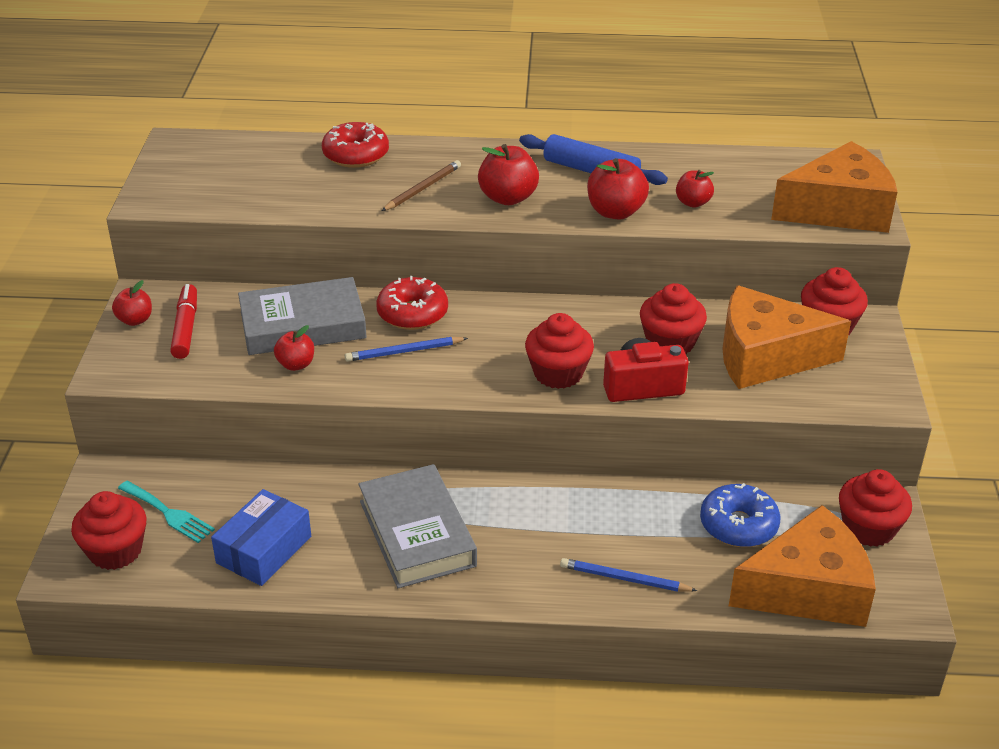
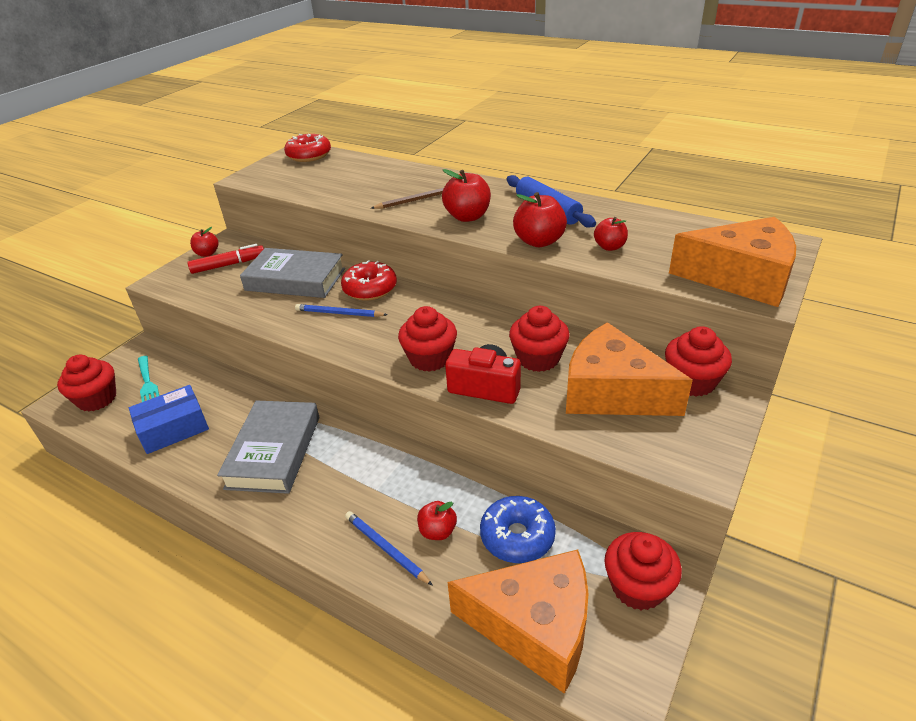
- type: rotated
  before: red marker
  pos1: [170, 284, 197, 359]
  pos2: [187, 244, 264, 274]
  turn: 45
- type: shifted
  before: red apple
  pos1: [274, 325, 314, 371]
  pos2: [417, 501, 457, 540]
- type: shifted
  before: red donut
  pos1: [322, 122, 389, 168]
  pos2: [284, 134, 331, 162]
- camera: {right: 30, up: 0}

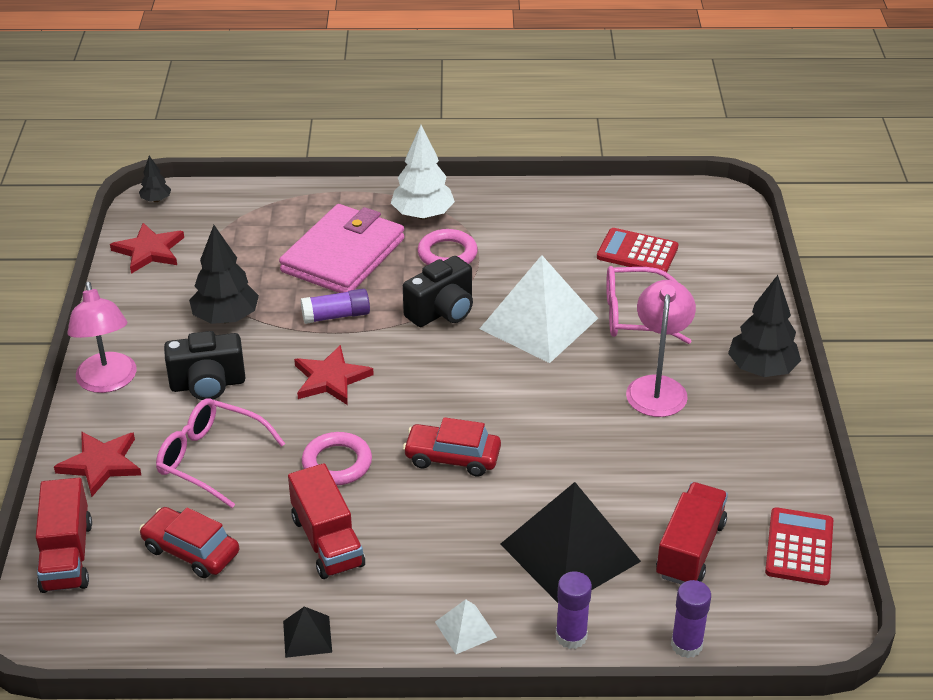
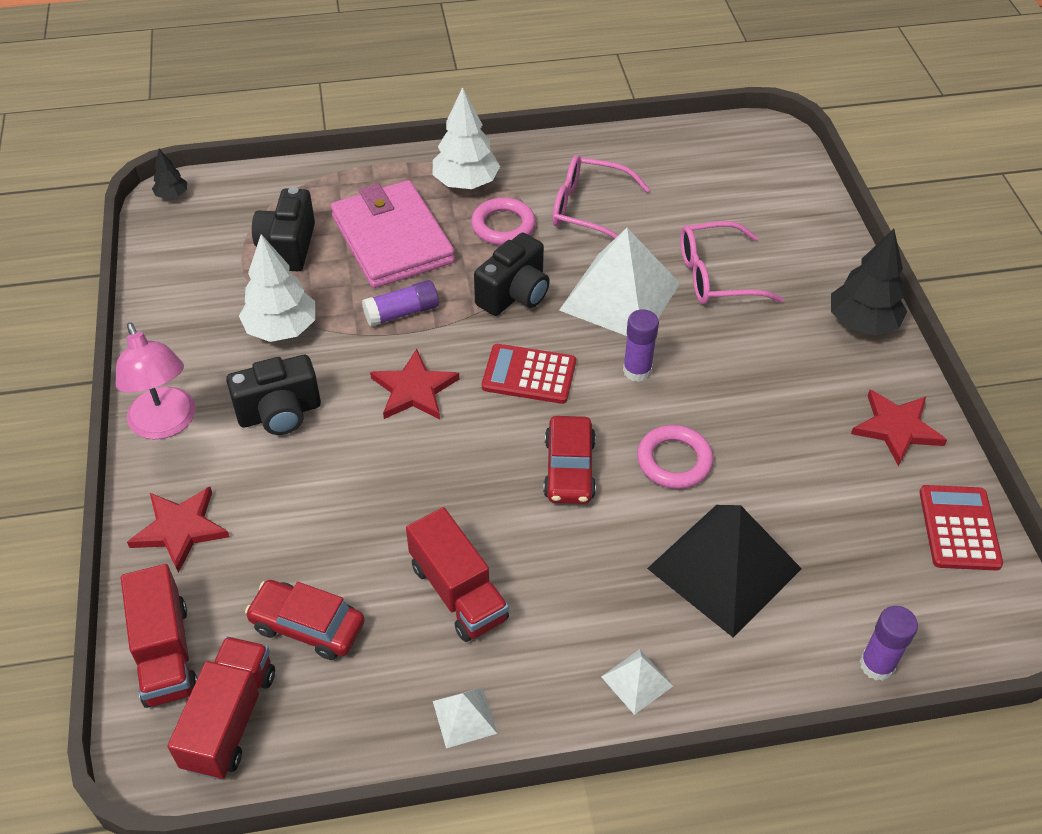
- type: shifted
  before: red star
  pos1: [110, 223, 184, 274]
  pos2: [851, 390, 947, 467]
- type: shifted
  before: pink glasses
  pos1: [156, 398, 285, 508]
  pos2: [552, 155, 650, 239]
- type: repainted
  before: black tree
  after: white tree
  pos1: [189, 225, 259, 324]
  pos2: [239, 234, 315, 342]
- type: rotated
  before: pink wallet
  pos1: [279, 204, 405, 293]
  pos2: [331, 180, 455, 288]
  turn: -45
- type: repainted
  before: black pyramid
  after: white pyramid
  pos1: [283, 606, 332, 658]
  pos2: [433, 687, 497, 748]
- type: shifted
  before: pink ring
  pos1: [302, 432, 372, 485]
  pos2: [637, 425, 713, 489]
- type: rotated
  before: red car
  pos1: [403, 417, 501, 476]
  pos2: [543, 416, 596, 504]
  turn: -90
- type: shifted
  before: purple glue stick
  pos1: [556, 571, 592, 649]
  pos2: [623, 309, 659, 382]
- type: shifted
  before: red calculator
  pos1: [597, 228, 678, 272]
  pos2: [482, 344, 576, 404]
- type: gone
  before: pink lamp
  pos1: [626, 280, 696, 417]
- type: shifted
  before: red truck
  pos1: [656, 482, 728, 584]
  pos2: [167, 636, 275, 780]
- type: new
  after: black camera
  pos2: [252, 187, 315, 271]
- camera: {right: -10, up: 10}

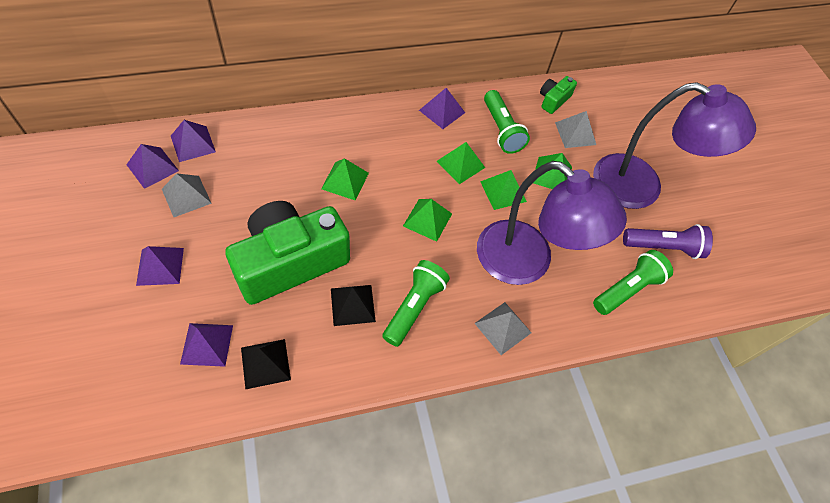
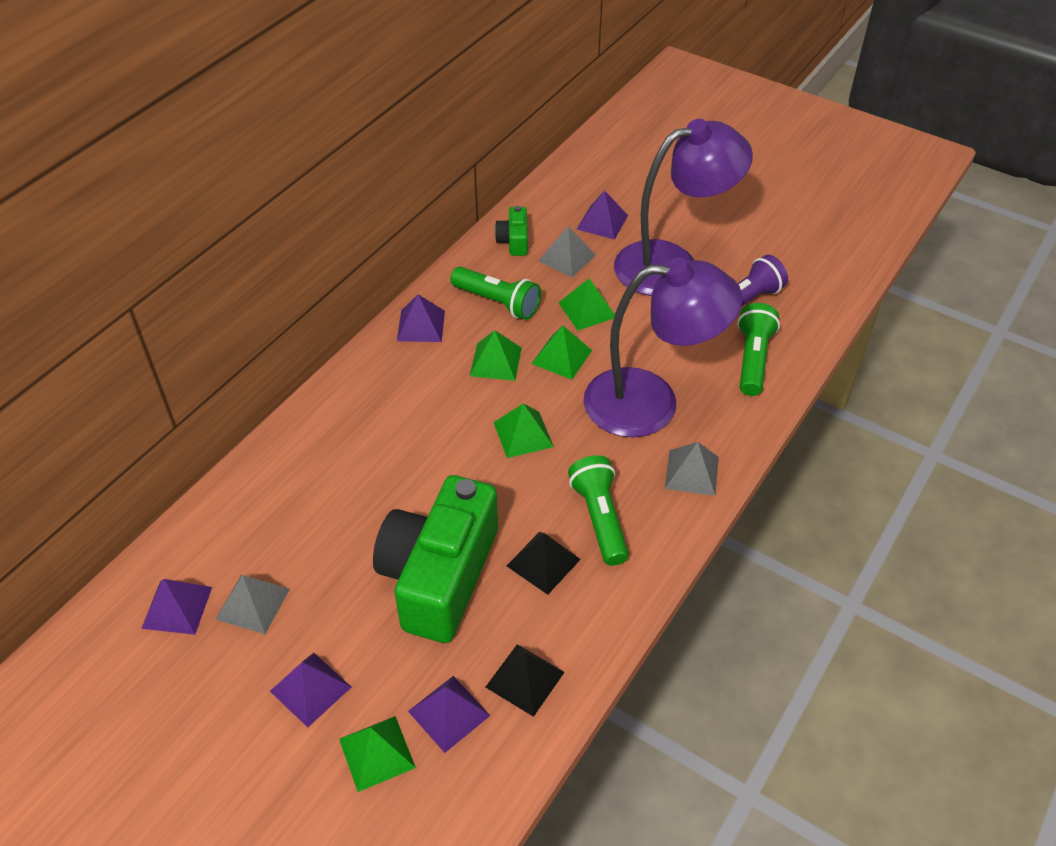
- type: shifted
  before: purple pyramid
  pos1: [171, 120, 216, 162]
  pos2: [577, 190, 628, 240]
- type: shifted
  before: green pyramid
  pos1: [321, 158, 369, 201]
  pos2: [339, 716, 416, 792]
- camera: {right: -35, up: -10}

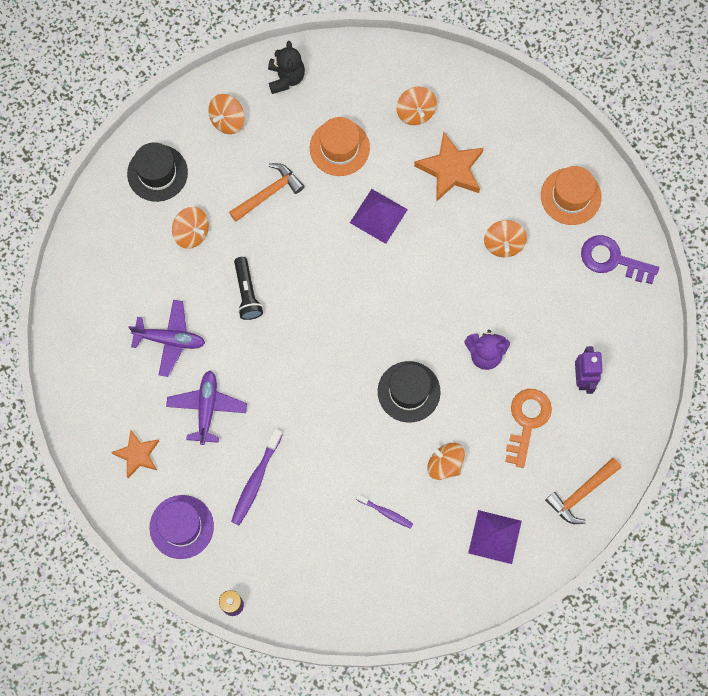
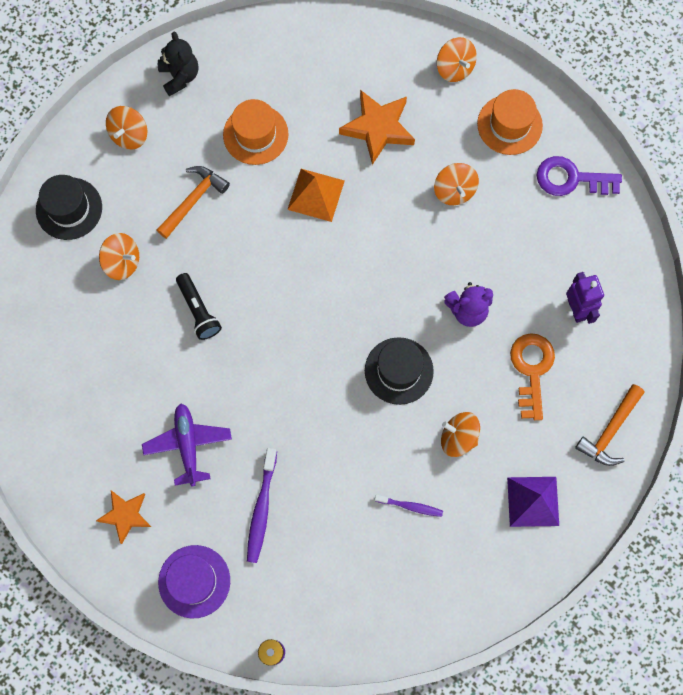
- type: gone
  before: purple plane
  pos1: [129, 300, 205, 377]
- type: repainted
  before: purple pyramid
  after: orange pyramid
  pos1: [350, 189, 408, 244]
  pos2: [287, 169, 345, 222]
- type: shifted
  before: orange spinning top
  pos1: [396, 87, 437, 125]
  pos2: [437, 37, 477, 82]
- camera: {right: -15, up: 0}

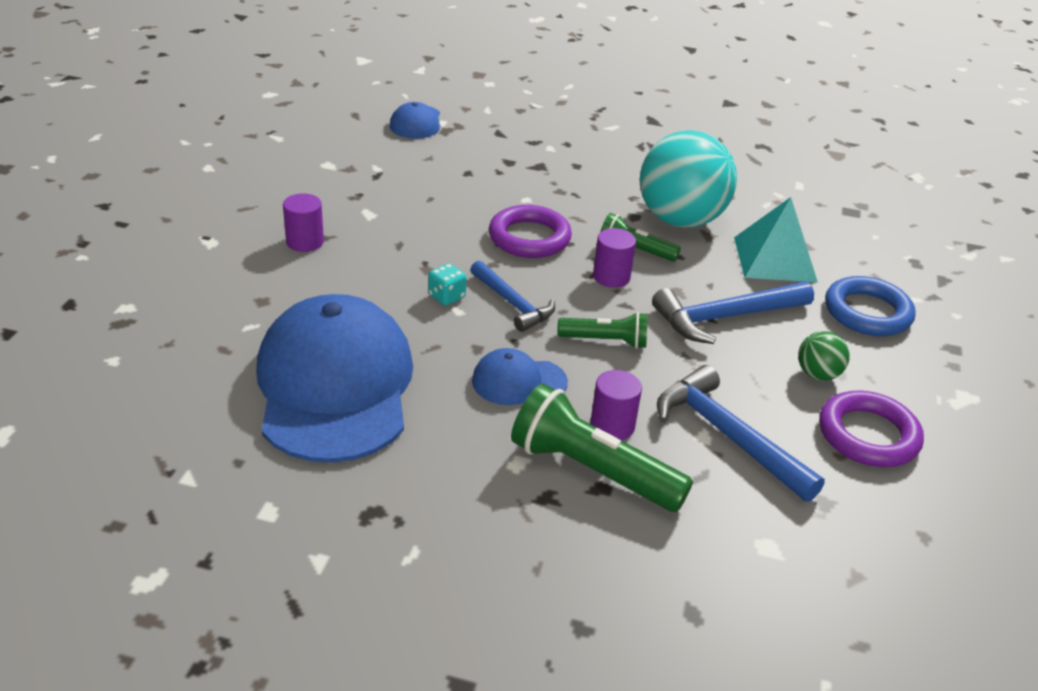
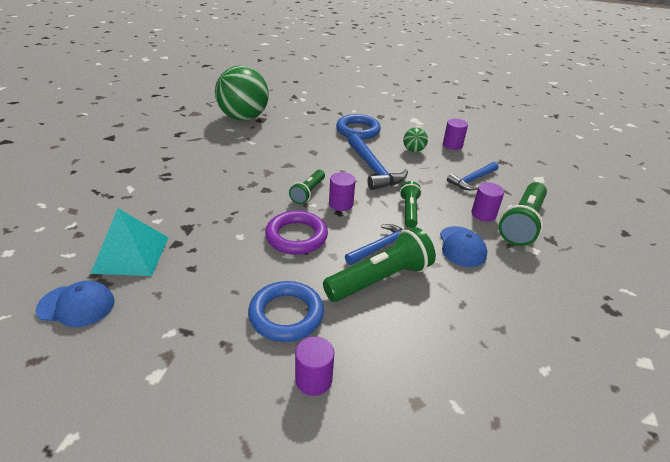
- type: gone
  before: blue cap
  pos1: [256, 294, 413, 463]
- type: swapped
  before: turquoise dice
  after: green flashlight
  pos1: [428, 263, 467, 306]
  pos2: [323, 227, 436, 302]
- type: gone
  before: turquoise ball
  pos1: [640, 130, 737, 228]
- type: scaled
  before: blue hammer
  pos1: [657, 365, 825, 502]
  pos2: [447, 162, 499, 190]
  scale: 0.67
- type: shifted
  before: turquoise pyramid
  pos1: [734, 197, 818, 282]
  pos2: [91, 208, 168, 276]
- type: swapped
  before: purple ring
  after: purple cylinder
  pos1: [819, 390, 924, 467]
  pos2: [443, 119, 468, 150]
- type: new
  after: green ball
  pos2: [215, 66, 269, 121]
- type: new
  after: blue ring
  pos2: [248, 281, 324, 342]
- camera: {right: -90, up: 0}

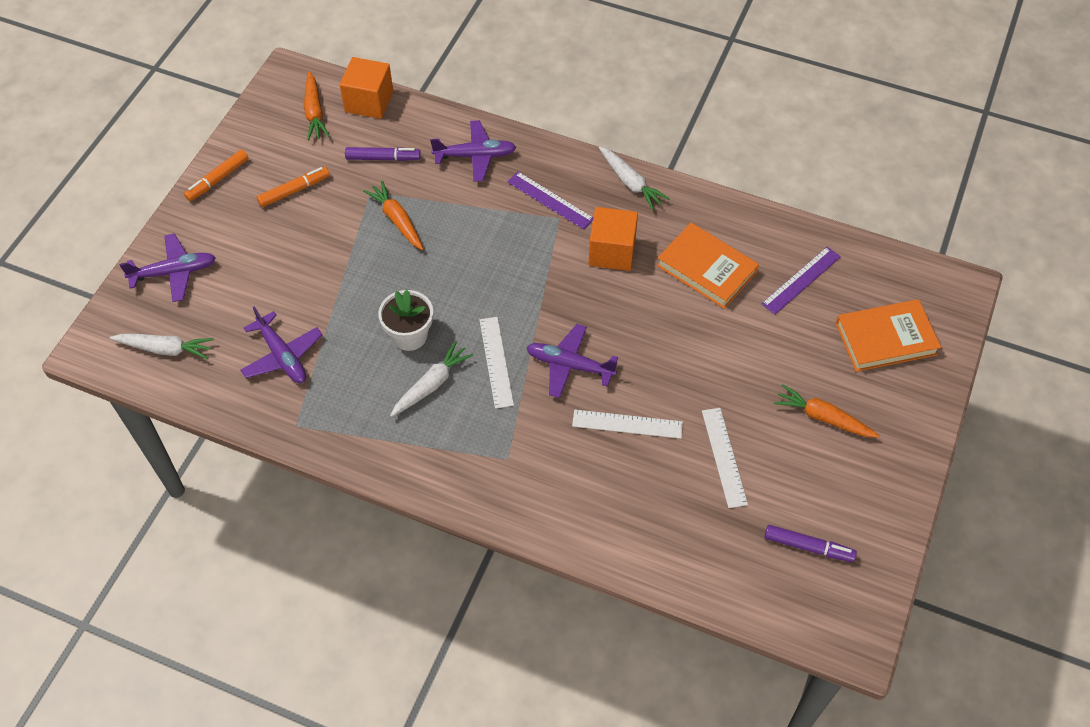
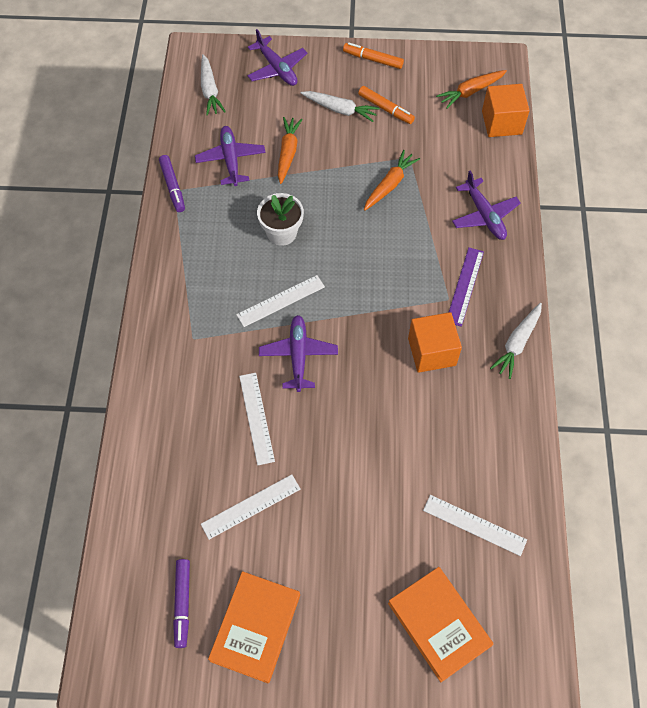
- type: rotated
  before: purple plane
  pos1: [240, 306, 323, 383]
  pos2: [195, 126, 266, 186]
  turn: 135
- type: shifted
  before: purple marker
  pos1: [345, 147, 421, 161]
  pos2: [159, 155, 185, 212]
- type: shifted
  before: white carrot
  pos1: [390, 341, 473, 417]
  pos2: [301, 91, 379, 122]
- type: shifted
  before: orange book
  pos1: [657, 223, 759, 309]
  pos2: [208, 571, 300, 684]
- type: repainted
  before: purple ruler
  after: white ruler
  pos1: [761, 247, 841, 315]
  pos2: [423, 495, 527, 556]
- type: shifted
  before: orange carrot
  pos1: [774, 384, 880, 438]
  pos2: [278, 117, 303, 184]
- camera: {right: 70, up: 5}

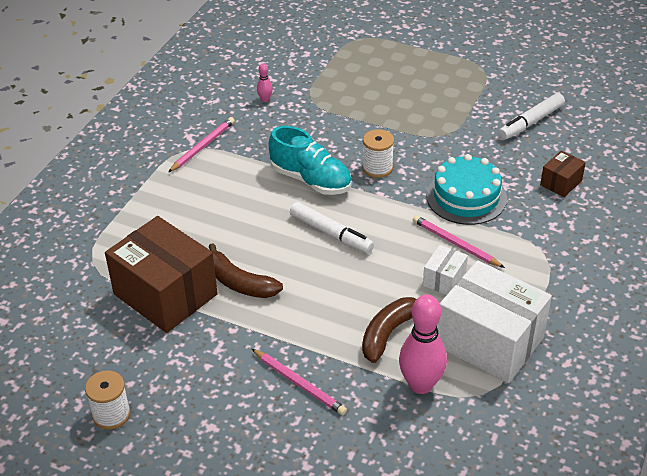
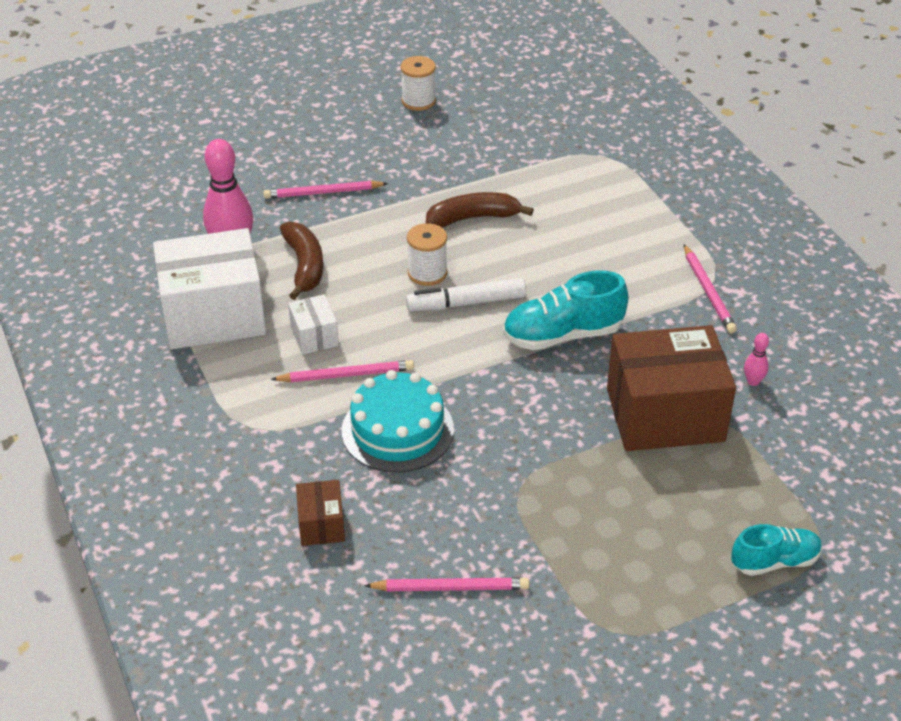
- type: shifted
  before: brown box
  pos1: [105, 216, 218, 333]
  pos2: [607, 325, 736, 451]
- type: shifted
  before: white spool
  pos1: [362, 129, 394, 178]
  pos2: [407, 223, 447, 286]
- type: swapped
  before: white marker
  after: pink pencil
  pos1: [498, 93, 565, 140]
  pos2: [364, 578, 529, 591]
- type: new
  after: turquoise shoe
  pos2: [731, 524, 822, 576]
- camera: {right: 130, up: 0}

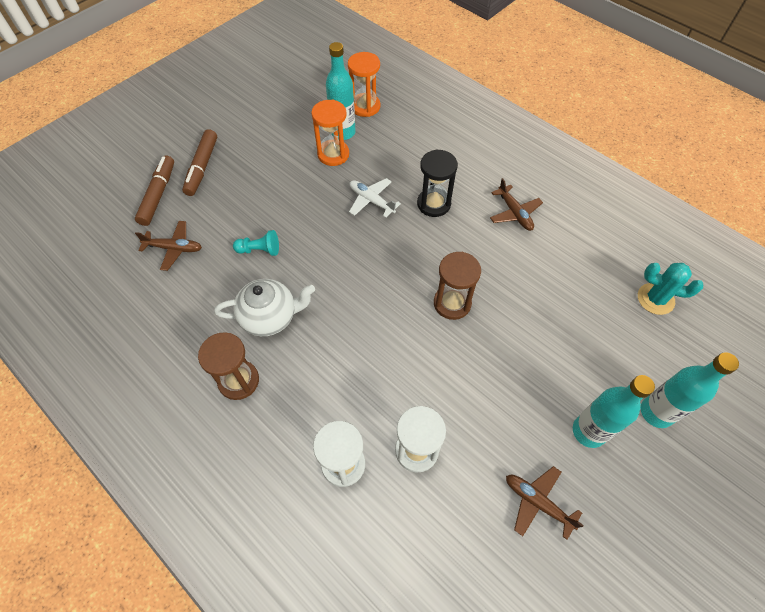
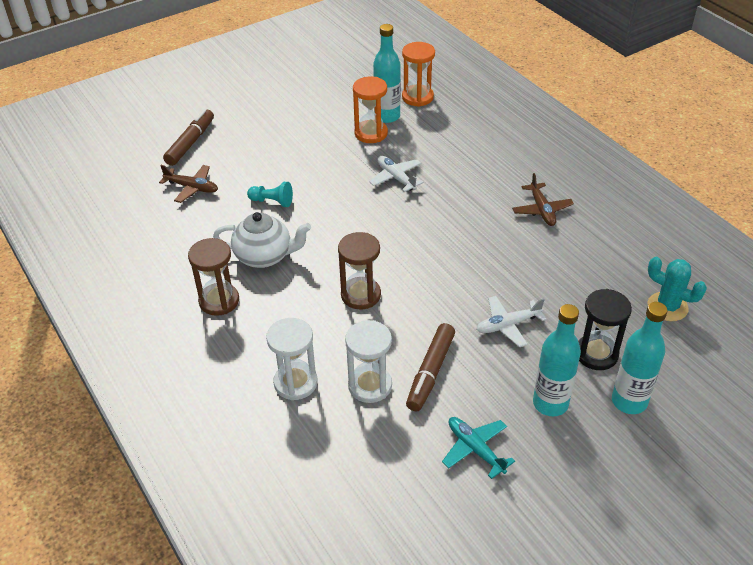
- type: shifted
  before: brown marker
  pos1: [182, 129, 217, 196]
  pos2: [406, 323, 455, 411]
- type: shifted
  before: black hourglass
  pos1: [417, 149, 458, 217]
  pos2: [578, 289, 632, 370]
- type: shifted
  before: brown hourglass
  pos1: [434, 252, 481, 320]
  pos2: [338, 232, 381, 309]
- type: repainted
  before: brown plane
  after: turquoise plane
  pos1: [506, 466, 584, 540]
  pos2: [442, 417, 515, 479]
- type: new
  after: white plane
  pos2: [476, 296, 547, 347]
- camera: {right: 15, up: -15}

